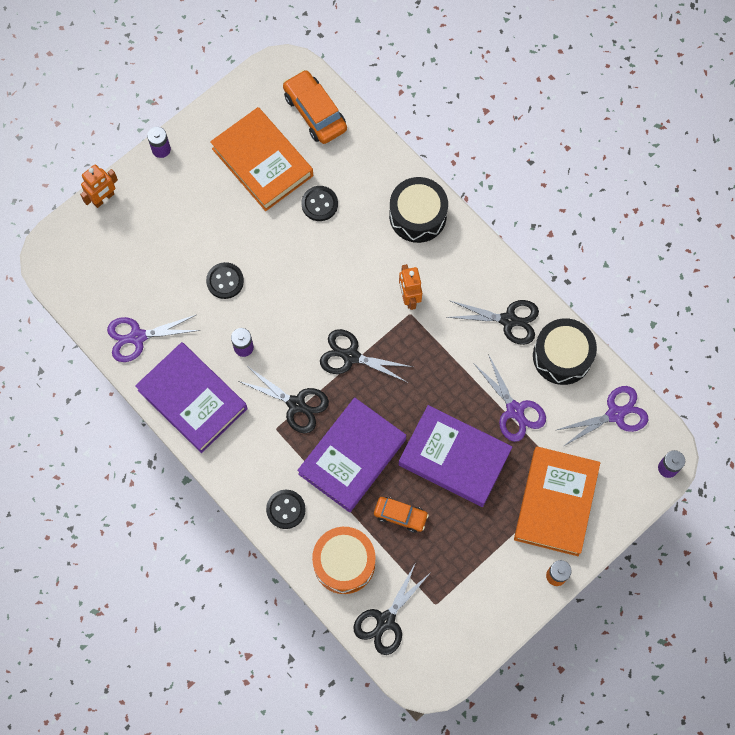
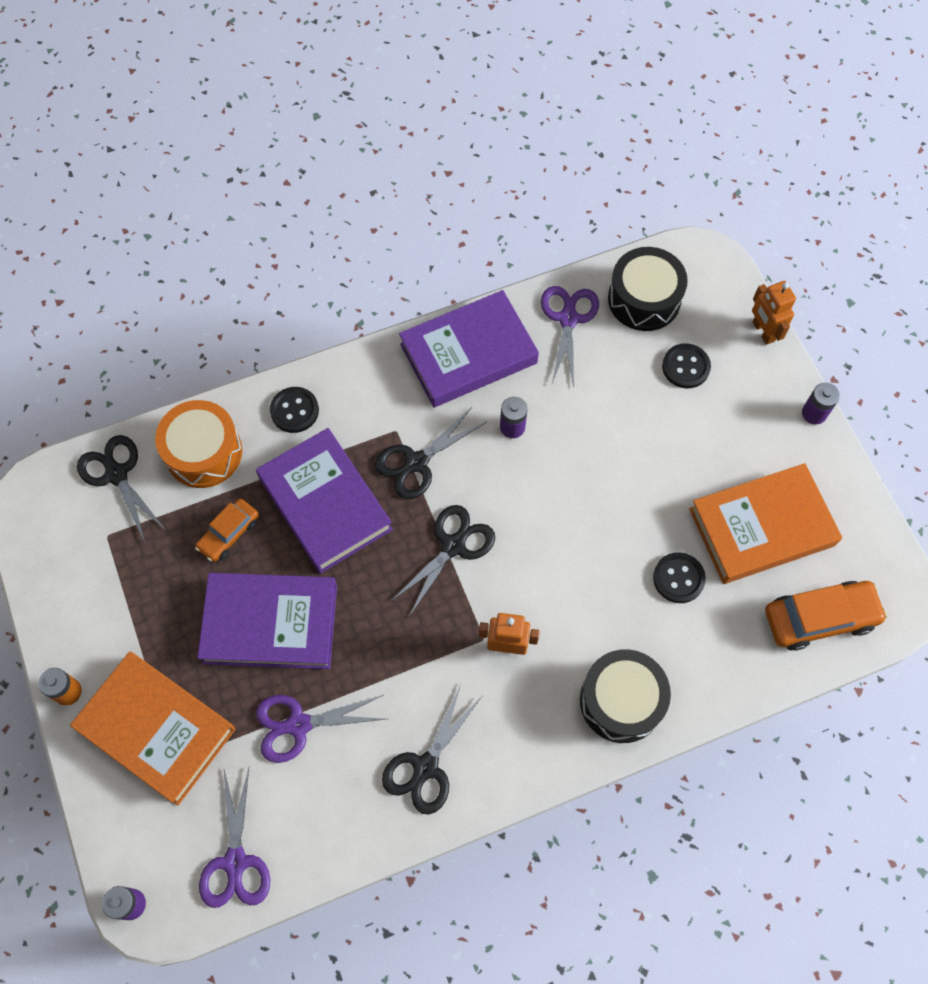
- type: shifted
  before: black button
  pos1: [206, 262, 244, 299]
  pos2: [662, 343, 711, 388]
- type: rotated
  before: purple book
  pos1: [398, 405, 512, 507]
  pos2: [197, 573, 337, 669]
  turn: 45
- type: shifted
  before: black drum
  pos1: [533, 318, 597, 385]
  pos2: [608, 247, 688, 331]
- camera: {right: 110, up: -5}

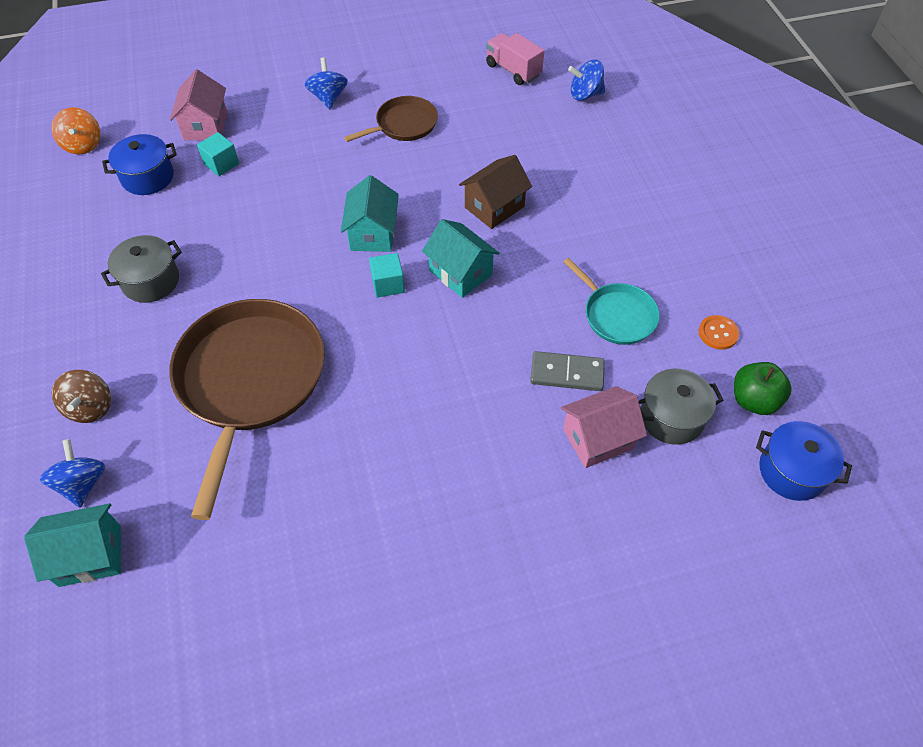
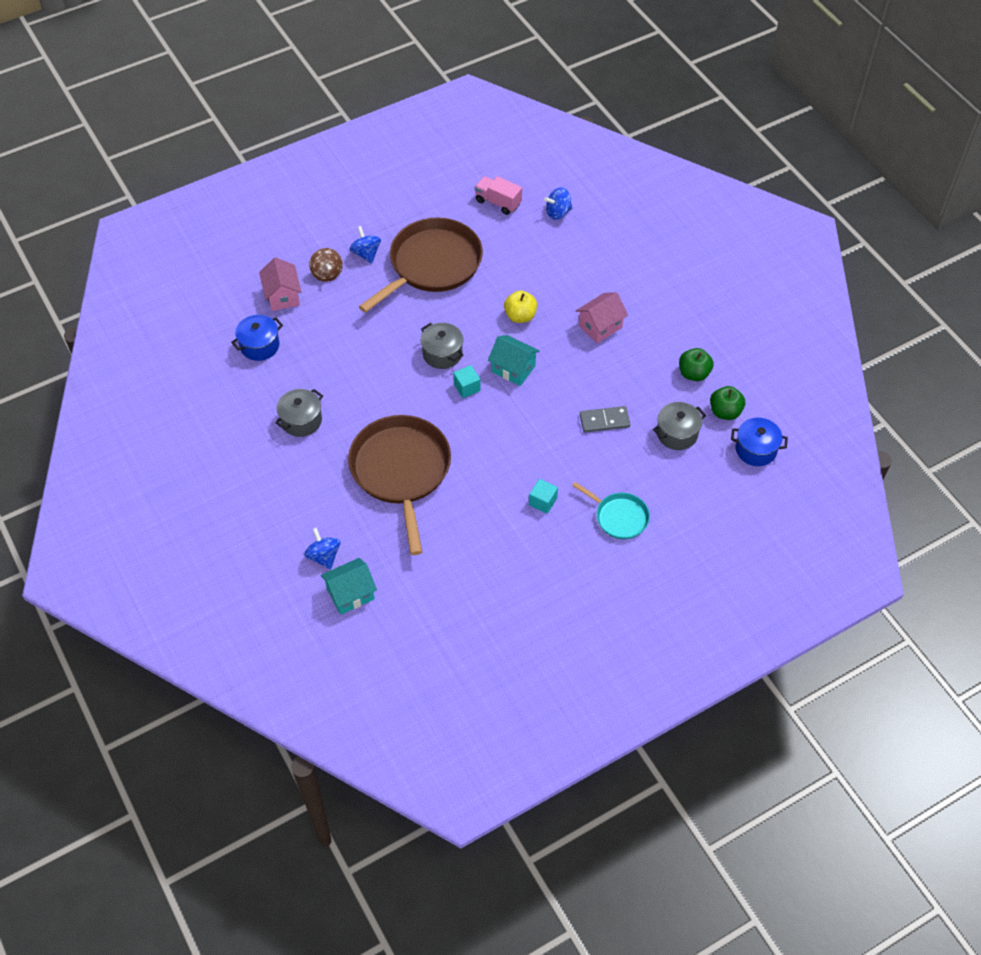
- type: gone
  before: orange spinning top
  pos1: [52, 107, 101, 154]
- type: shifted
  before: brown spinning top
  pos1: [52, 370, 111, 423]
  pos2: [309, 248, 343, 282]
- type: shifted
  before: turquoise cube
  pos1: [197, 132, 239, 176]
  pos2: [529, 479, 558, 514]
- type: swapped
  before: turquoise house
  after: grey pot
  pos1: [341, 175, 399, 252]
  pos2: [421, 323, 463, 369]
- type: scaled
  before: brown pan
  pos1: [344, 96, 438, 142]
  pos2: [359, 218, 483, 313]
  scale: 1.97
- type: swapped
  before: brown house
  after: yellow apple
  pos1: [459, 155, 532, 229]
  pos2: [504, 290, 537, 323]
- type: shifted
  before: pink house
  pos1: [561, 386, 647, 468]
  pos2: [576, 292, 628, 343]
- type: shifted
  before: turquoise pan
  pos1: [564, 258, 660, 345]
  pos2: [572, 482, 650, 539]
- type: swapped
  before: orange button
  after: green apple
  pos1: [699, 315, 740, 350]
  pos2: [679, 348, 714, 381]
- camera: {right: -15, up: 0}

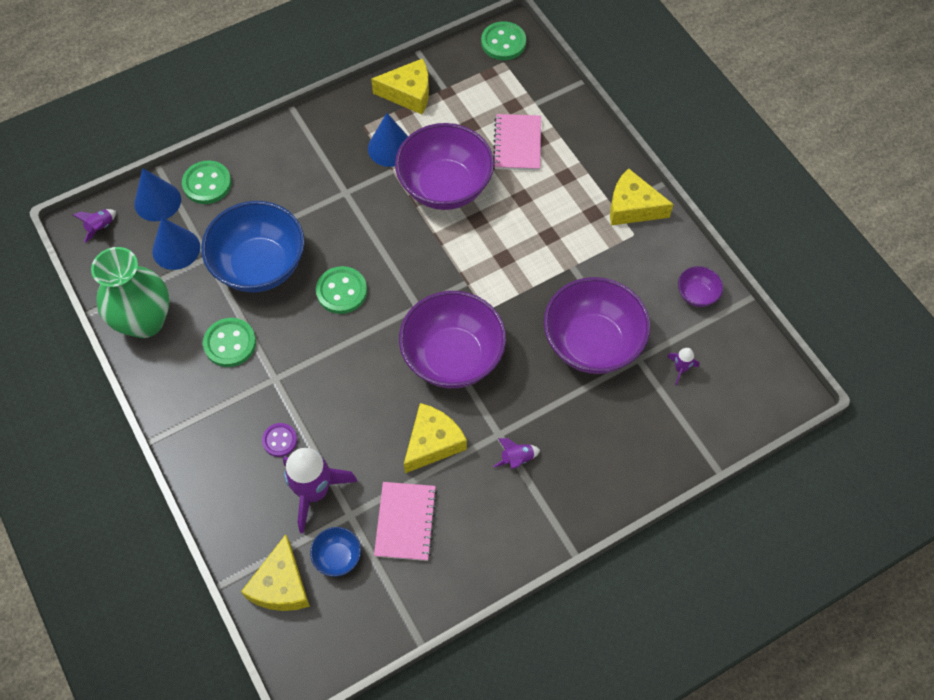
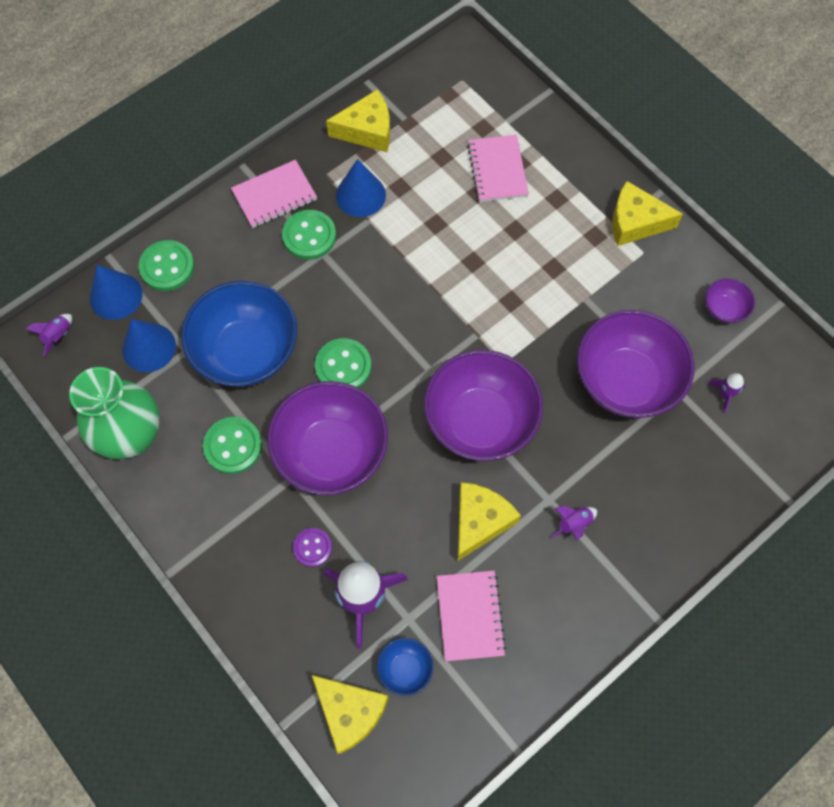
- type: rotated
  before: yellow cheese
  pos1: [241, 534, 310, 611]
  pos2: [312, 675, 389, 754]
  turn: -45
- type: shifted
  before: purple bowl
  pos1: [395, 123, 494, 210]
  pos2: [267, 381, 388, 495]
- type: shifted
  before: green button
  pos1: [481, 21, 526, 60]
  pos2: [282, 210, 336, 260]
- type: new
  after: pink notebook
  pos2: [231, 160, 317, 228]
- camera: {right: -10, up: 5}

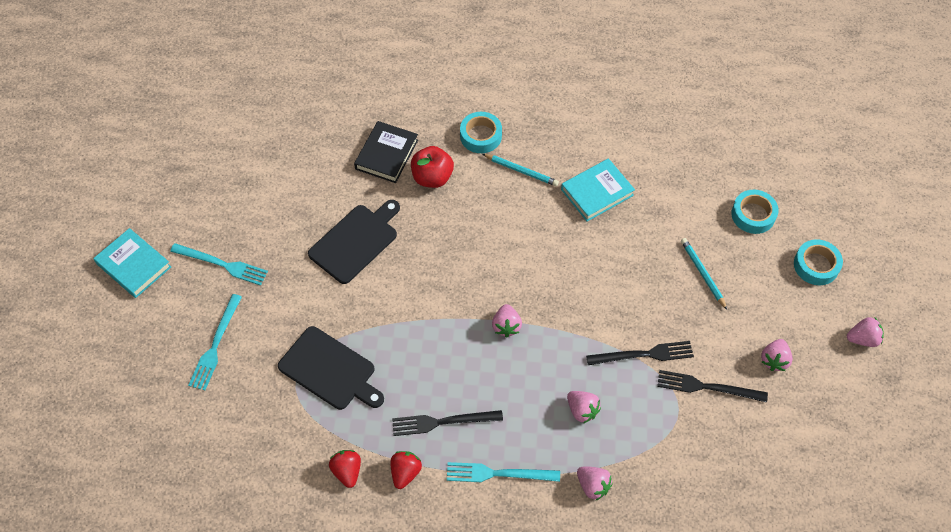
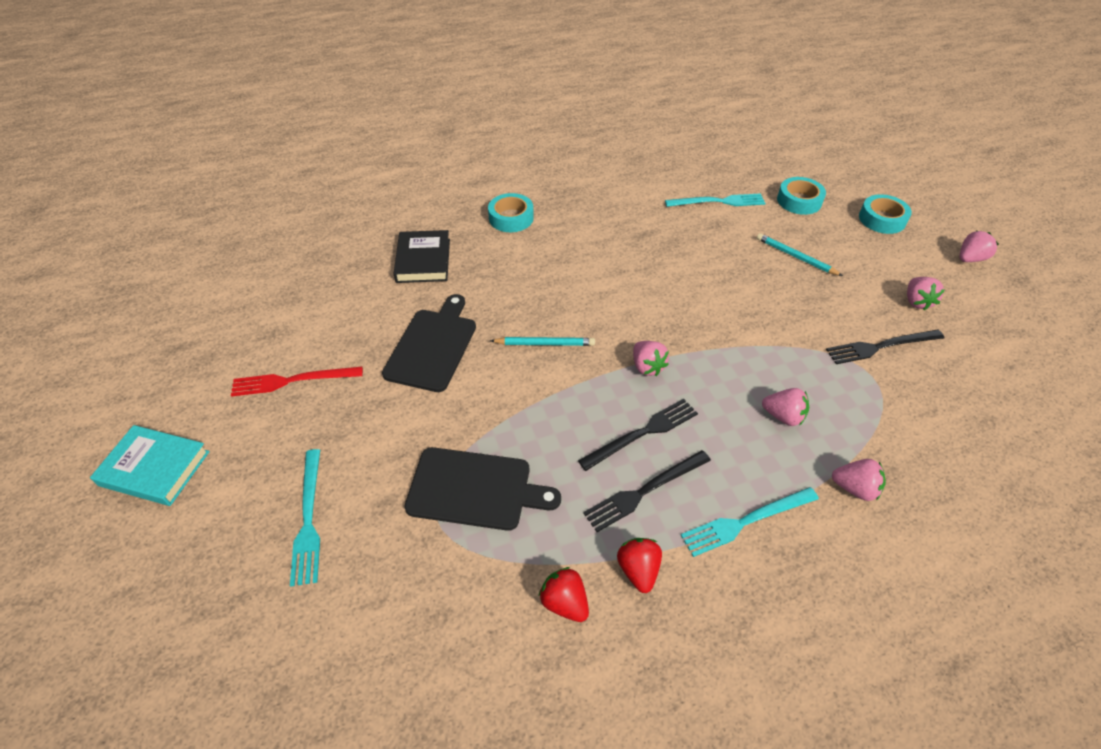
- type: shifted
  before: turquoise fork
  pos1: [170, 243, 268, 286]
  pos2: [665, 193, 766, 207]
- type: gone
  before: red apple
  pos1: [411, 146, 454, 188]
- type: shifted
  before: turquoise pencil
  pos1: [483, 154, 559, 186]
  pos2: [490, 337, 595, 346]
- type: gone
  before: turquoise book
  pos1: [561, 158, 635, 221]
- type: shifted
  before: black fork
  pos1: [586, 341, 694, 365]
  pos2: [578, 399, 698, 471]
- type: new
  after: red fork
  pos2: [231, 367, 363, 397]
- camera: {right: -25, up: -10}

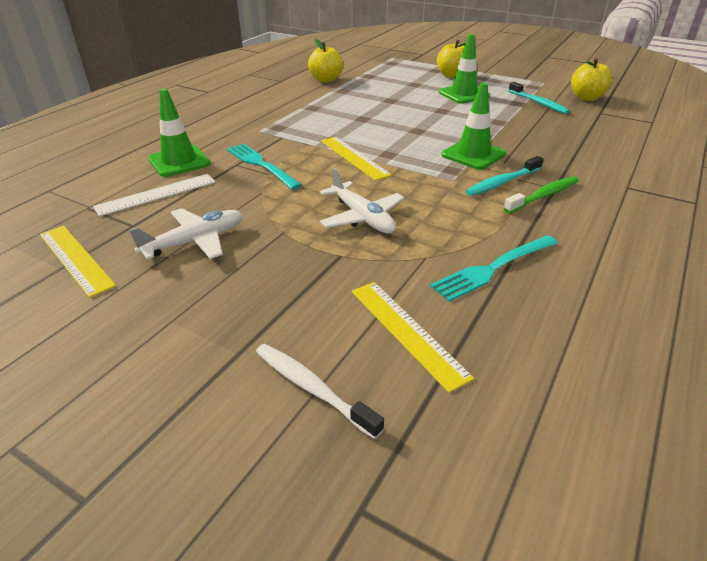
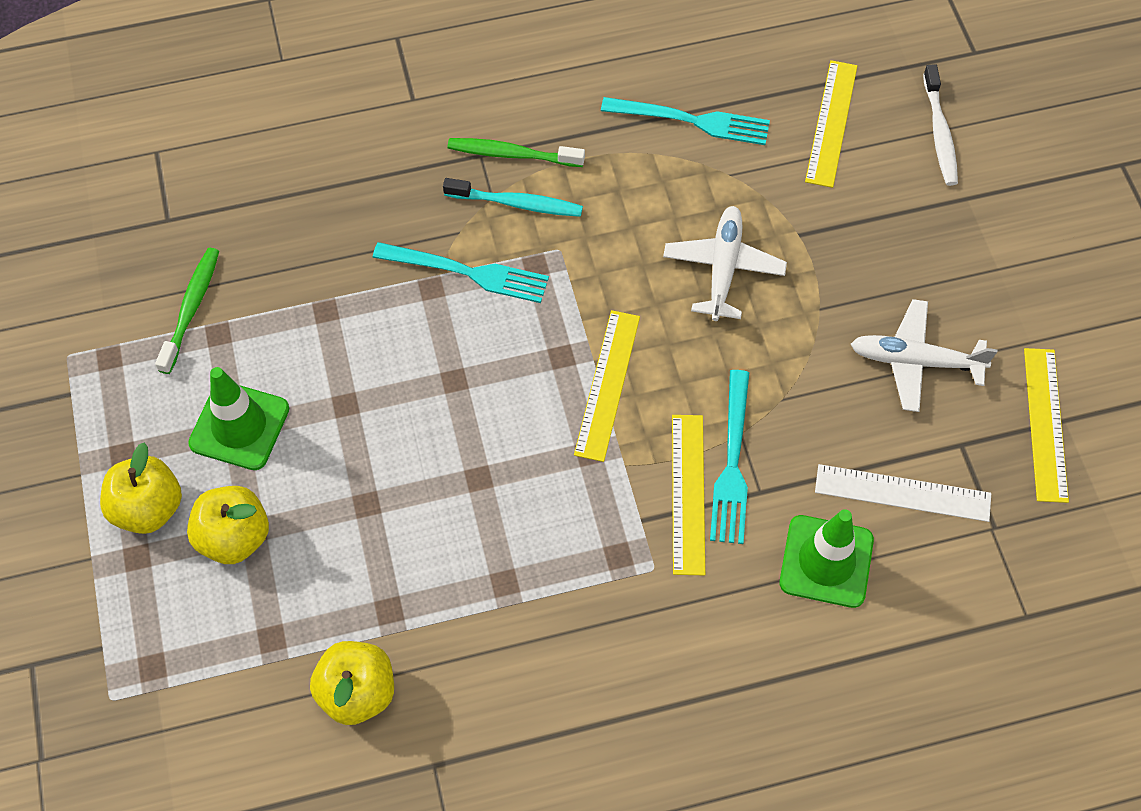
- type: swapped
  before: green traffic cone
  after: turquoise fork
  pos1: [441, 82, 506, 170]
  pos2: [373, 242, 549, 303]
- type: repainted
  before: turquoise toothbrush
  after: green toothbrush
  pos1: [508, 82, 570, 114]
  pos2: [155, 248, 219, 374]
- type: shifted
  before: yellow apple
  pos1: [571, 58, 612, 101]
  pos2: [187, 486, 269, 564]
- type: new
  after: yellow ruler
  pos2: [672, 415, 705, 575]
- camera: {right: -135, up: 25}

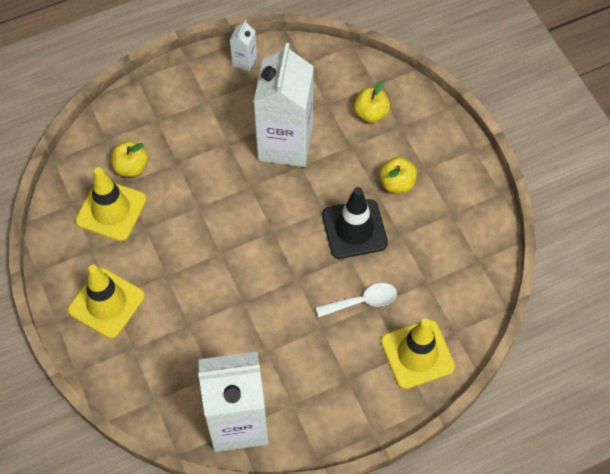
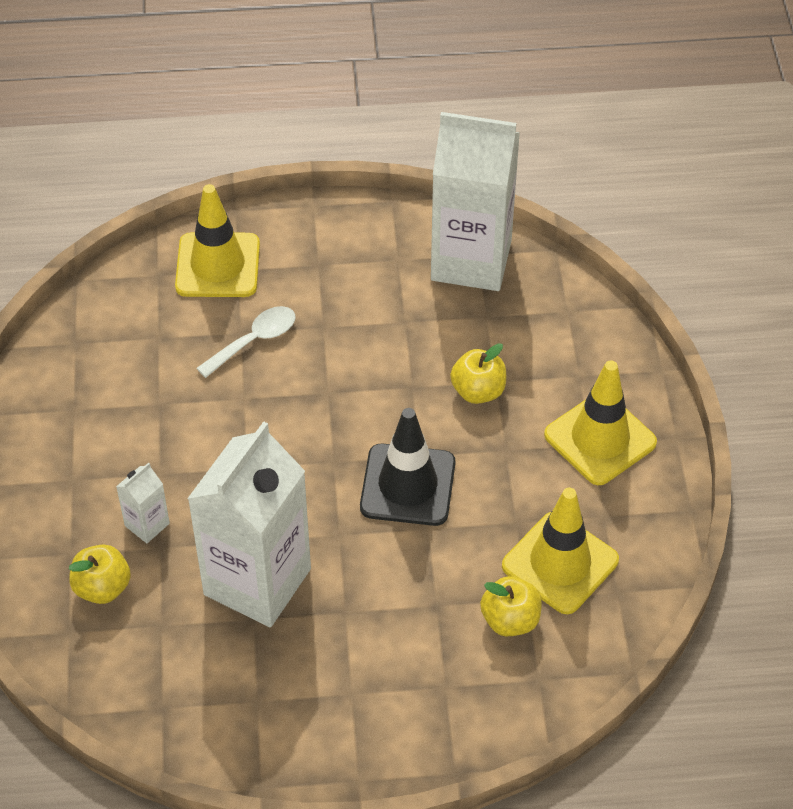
- type: shifted
  before: white carton
  pos1: [230, 20, 257, 71]
  pos2: [116, 462, 170, 543]
- type: rotated
  before: white spoon
  pos1: [316, 283, 397, 317]
  pos2: [196, 306, 296, 378]
  turn: 135
- type: shifted
  before: black traffic cone
  pos1: [322, 187, 388, 259]
  pos2: [360, 408, 455, 526]
- type: shifted
  before: yellow apple
  pos1: [379, 157, 417, 193]
  pos2: [450, 343, 506, 404]
- camera: {right: -160, up: -10}

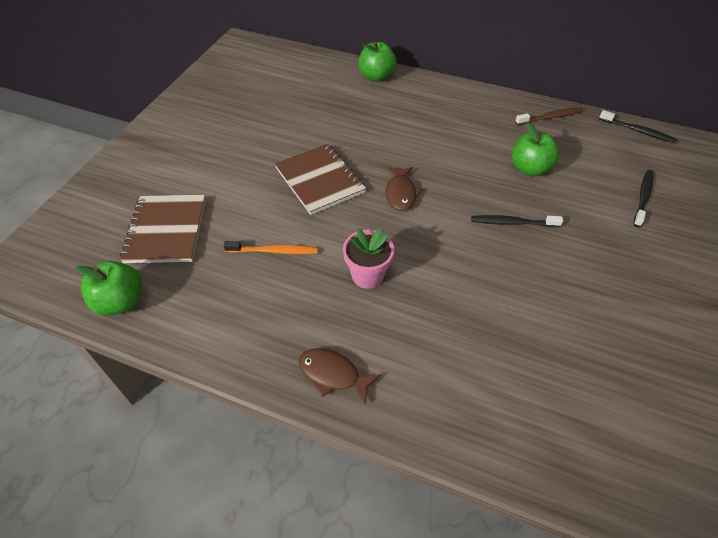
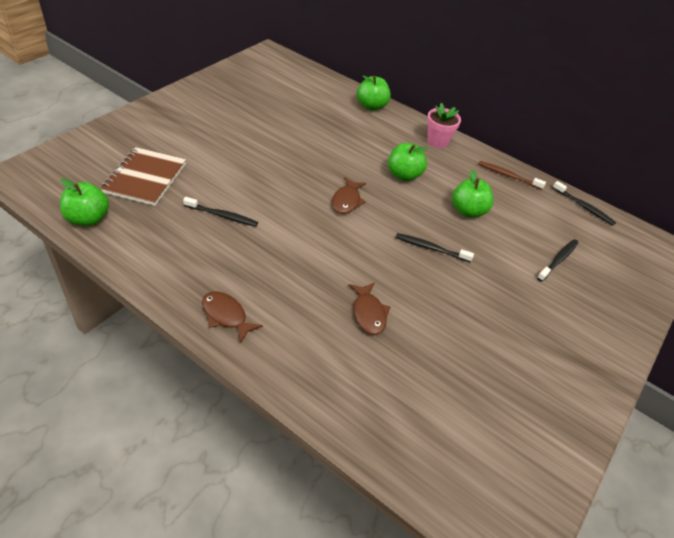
- type: repainted
  before: orange toothbrush
  after: black toothbrush
  pos1: [224, 241, 318, 254]
  pos2: [183, 197, 258, 227]
- type: gone
  before: brown notebook
  pos1: [274, 143, 366, 215]
- type: shifted
  before: pink flower pot
  pos1: [343, 228, 394, 289]
  pos2: [427, 103, 461, 148]
- type: rotated
  before: brown toothbrush
  pos1: [515, 107, 584, 125]
  pos2: [479, 161, 546, 190]
  turn: -150
- type: new
  after: brown fish
  pos2: [348, 282, 390, 335]
- type: new
  after: green apple
  pos2: [388, 143, 428, 181]
- camera: {right: 10, up: -5}

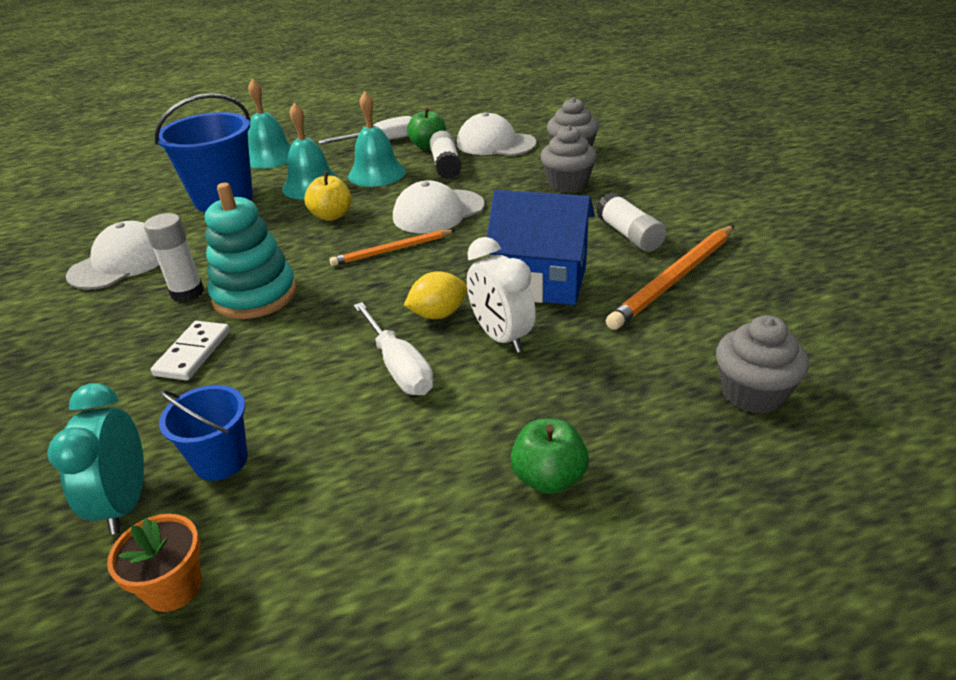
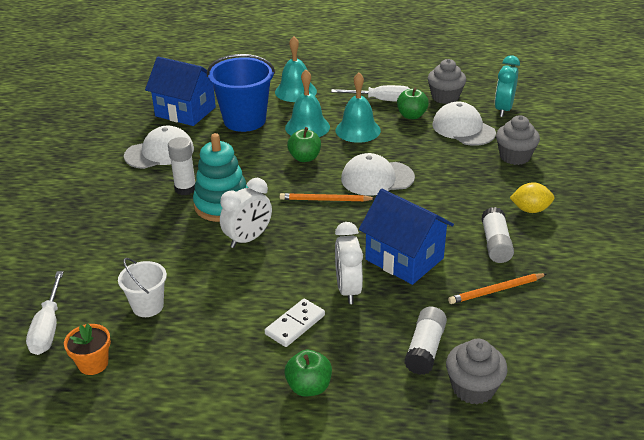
- type: shifted
  before: turquoise clock
  pos1: [47, 383, 144, 535]
  pos2: [495, 55, 520, 117]
- type: shifted
  before: white domino
  pos1: [151, 321, 230, 381]
  pos2: [265, 299, 325, 347]
- type: repainted
  before: blue bucket
  after: white bucket
  pos1: [159, 385, 248, 481]
  pos2: [118, 258, 167, 317]
- type: repainted
  before: yellow apple
  after: green apple
  pos1: [304, 171, 351, 221]
  pos2: [287, 127, 321, 162]
- type: shifted
  before: white screwdriver
  pos1: [353, 302, 434, 395]
  pos2: [26, 271, 64, 355]
- type: shifted
  before: yellow lemon
  pos1: [403, 271, 467, 319]
  pos2: [510, 182, 554, 213]
- type: shifted
  before: white glue stick
  pos1: [429, 131, 461, 179]
  pos2: [404, 307, 447, 375]
- type: shifted
  before: grey cupcake
  pos1: [540, 125, 597, 193]
  pos2: [428, 59, 466, 104]
- type: scaled
  before: orange pencil
  pos1: [606, 225, 734, 330]
  pos2: [448, 273, 547, 304]
  scale: 0.63
- type: new
  after: blue house
  pos2: [145, 57, 216, 126]
- type: new
  after: white clock
  pos2: [220, 178, 272, 248]
- camera: {right: 25, up: 0}

